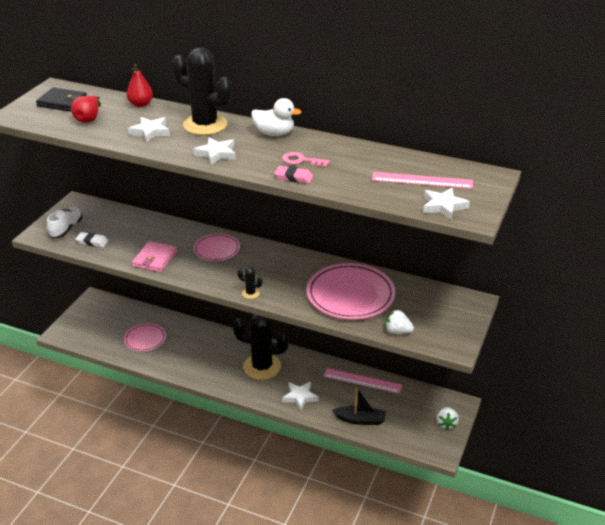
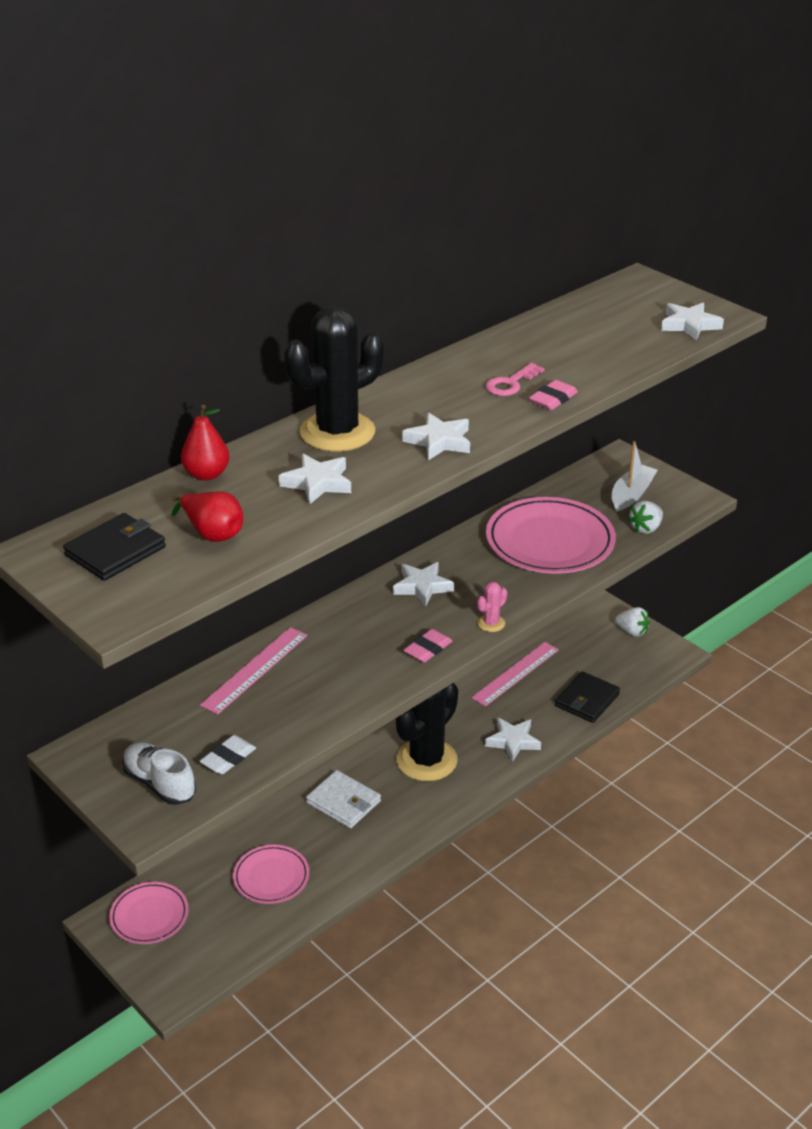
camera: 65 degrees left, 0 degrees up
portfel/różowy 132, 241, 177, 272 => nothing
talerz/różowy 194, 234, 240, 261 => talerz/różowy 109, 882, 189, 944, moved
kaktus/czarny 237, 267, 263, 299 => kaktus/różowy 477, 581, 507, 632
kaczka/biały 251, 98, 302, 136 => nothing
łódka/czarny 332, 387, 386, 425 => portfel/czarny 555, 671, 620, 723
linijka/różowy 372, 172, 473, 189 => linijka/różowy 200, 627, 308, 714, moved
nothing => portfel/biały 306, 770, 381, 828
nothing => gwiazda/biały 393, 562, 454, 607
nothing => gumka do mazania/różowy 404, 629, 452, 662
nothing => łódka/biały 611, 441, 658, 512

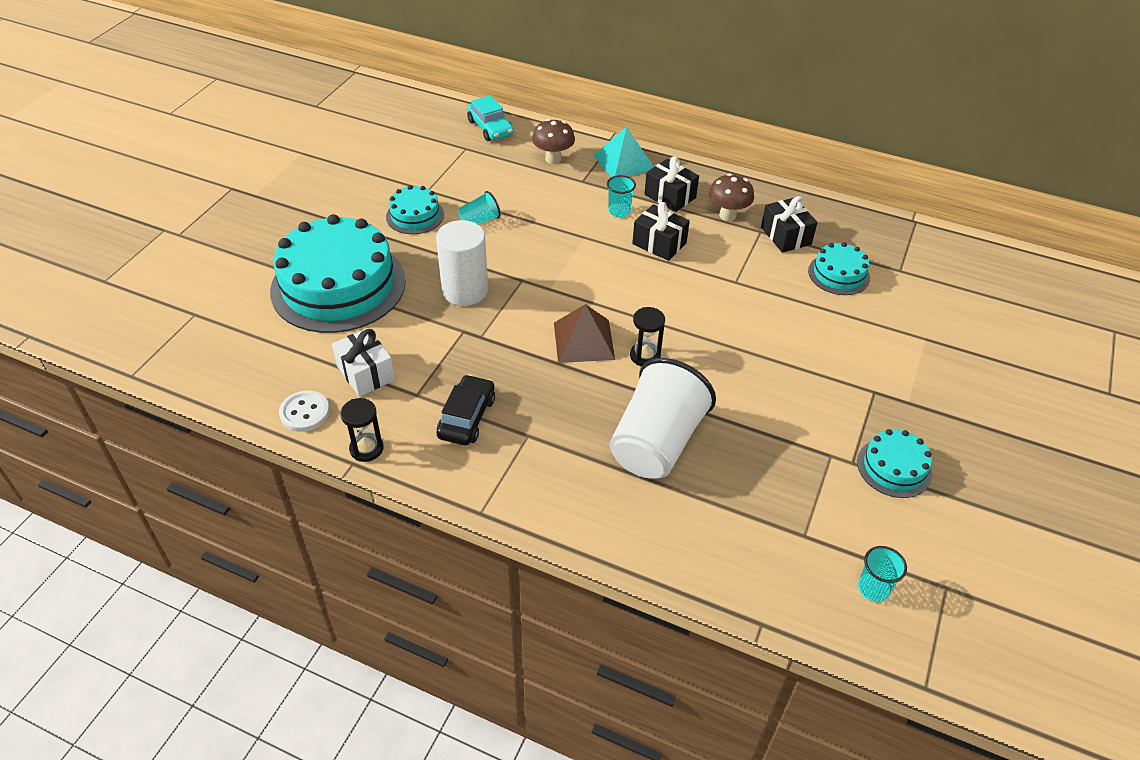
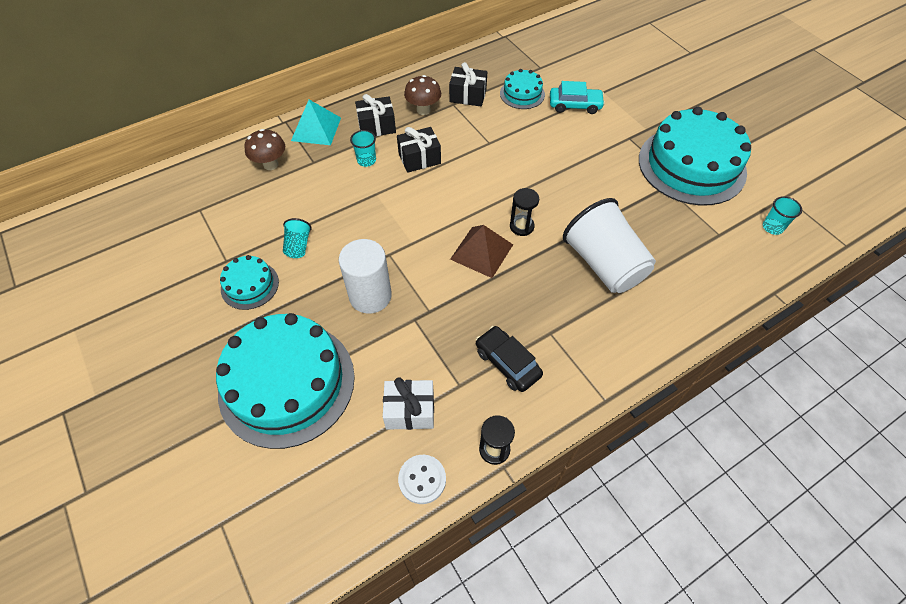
camera: 55 degrees left, 10 degrees up
samochód/turkusowy 467, 95, 514, 141 => samochód/turkusowy 550, 81, 605, 114, moved
tort/turkusowy 857, 429, 932, 498 => tort/turkusowy 639, 107, 751, 206, x2.13

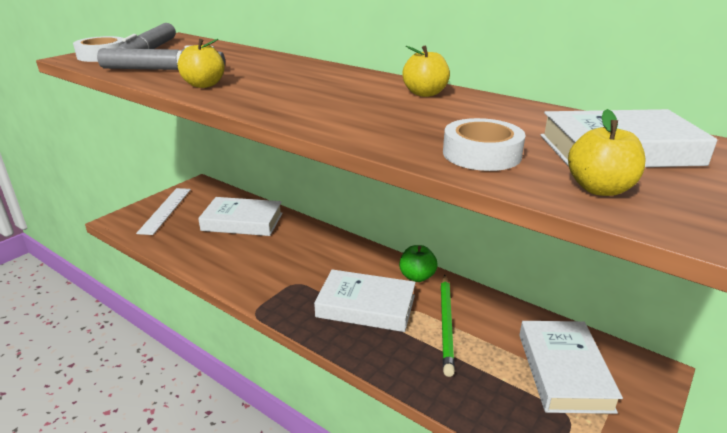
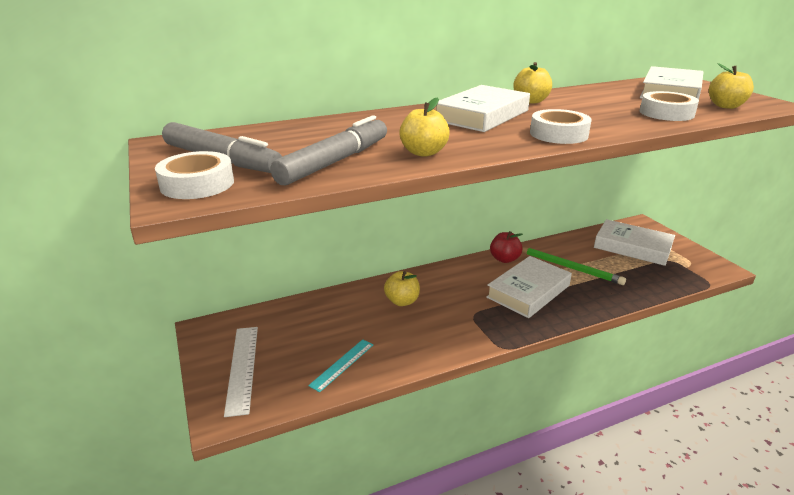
camera: 60 degrees left, 0 degrees up
linijka/biały 136, 188, 191, 235 => linijka/biały 224, 327, 258, 417, 45 degrees clockwise
książka/biały 198, 197, 283, 236 => książka/biały 436, 85, 530, 132, moved
jabłko/zielony 399, 245, 438, 282 => jabłko/czerwony 490, 231, 523, 263
nothing => linijka/turkusowy 308, 339, 373, 392
nothing => jabłko/żółty 384, 271, 420, 306
nothing => taśma klejąca/biały 530, 109, 592, 144

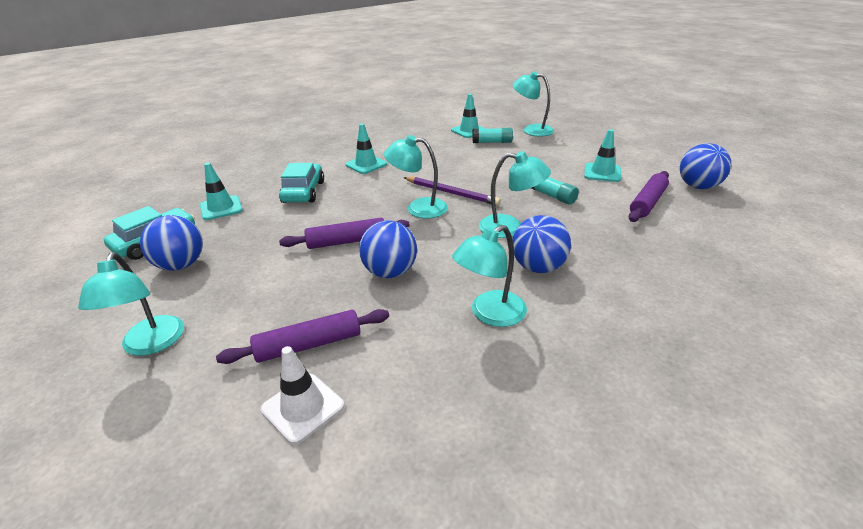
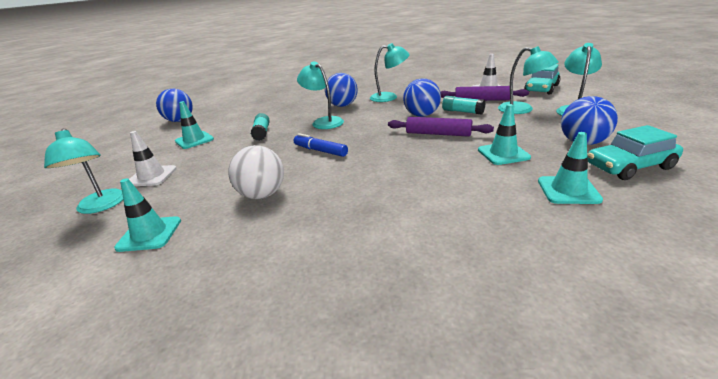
camera: 145 degrees left, 5 degrees down
samochód/turkusowy 279, 163, 324, 203 => samochód/turkusowy 524, 64, 560, 95, moved
pachołek/turkusowy 345, 124, 387, 174 => pachołek/turkusowy 478, 104, 531, 165, moved
lampka/turkusowy 384, 135, 448, 218 => lampka/turkusowy 498, 46, 559, 114, moved
ołówek/fioletowy 404, 177, 501, 206 => flamaster/niebieski 294, 133, 348, 157
klej w sztyfcie/turkusowy 472, 128, 513, 143 => klej w sztyfcie/turkusowy 442, 96, 486, 114, moved
wałek do ciasta/fioletowy 629, 171, 669, 222 => nothing
nothing => pachołek/biały 129, 131, 177, 186
nothing => piłka/biały 228, 145, 284, 199

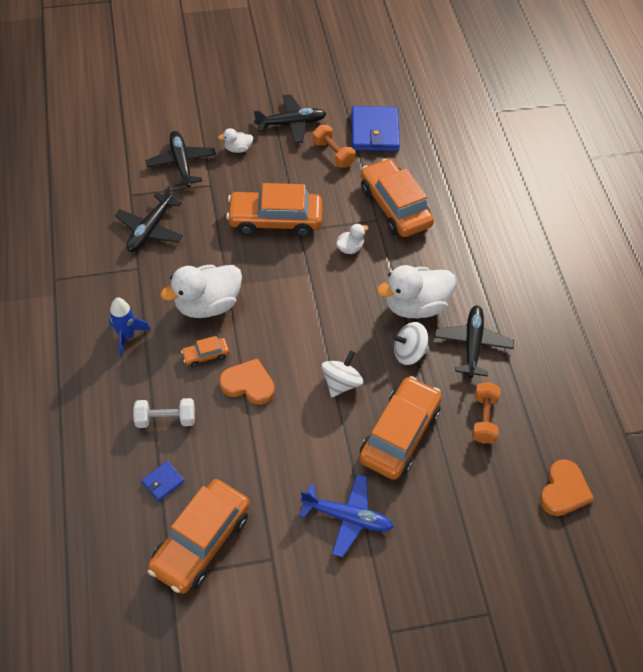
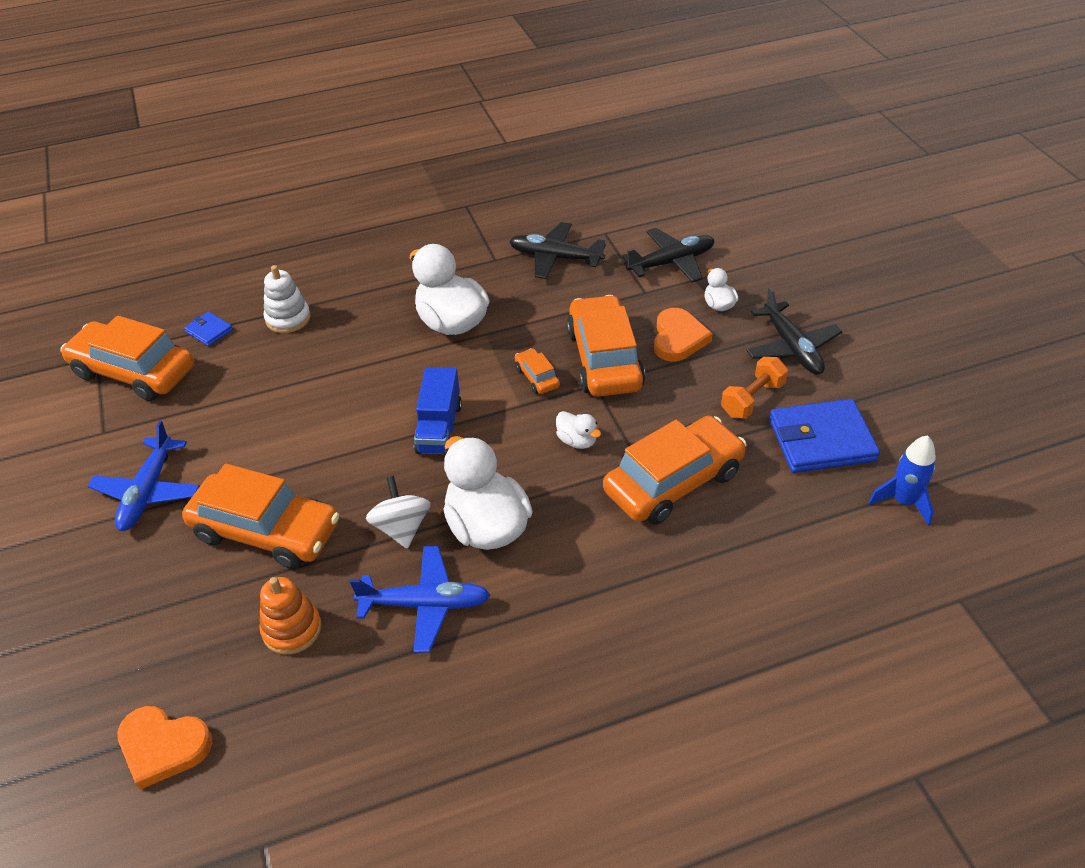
camera: 85 degrees right, 10 degrees down
rakieta/niebieski 109, 298, 151, 357 => rakieta/niebieski 868, 435, 936, 526, moved
hantel/biały 133, 398, 195, 428 => zabawka nakładanka/biały 264, 265, 311, 333
samochód/pomarańczowy 181, 336, 229, 367 => samochód/pomarańczowy 515, 348, 560, 394, moved
serce/pomarańczowy 219, 358, 275, 405 => serce/pomarańczowy 654, 308, 713, 362, moved
bączek/biały 322, 350, 363, 397 => nothing
samolot/czarny 434, 305, 514, 378 => samolot/niebieski 350, 546, 490, 653
hantel/pomarańczowy 472, 382, 501, 444 => zabawka nakładanka/pomarańczowy 259, 577, 322, 655
nothing => ciężarówka/niebieski 414, 367, 462, 454

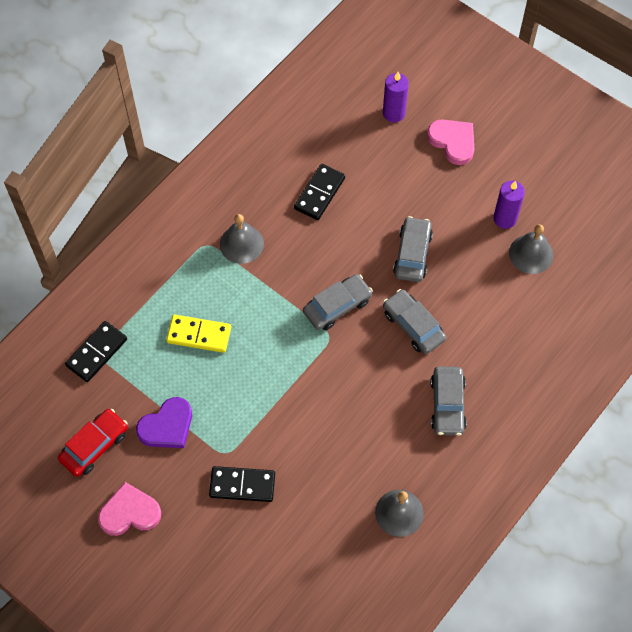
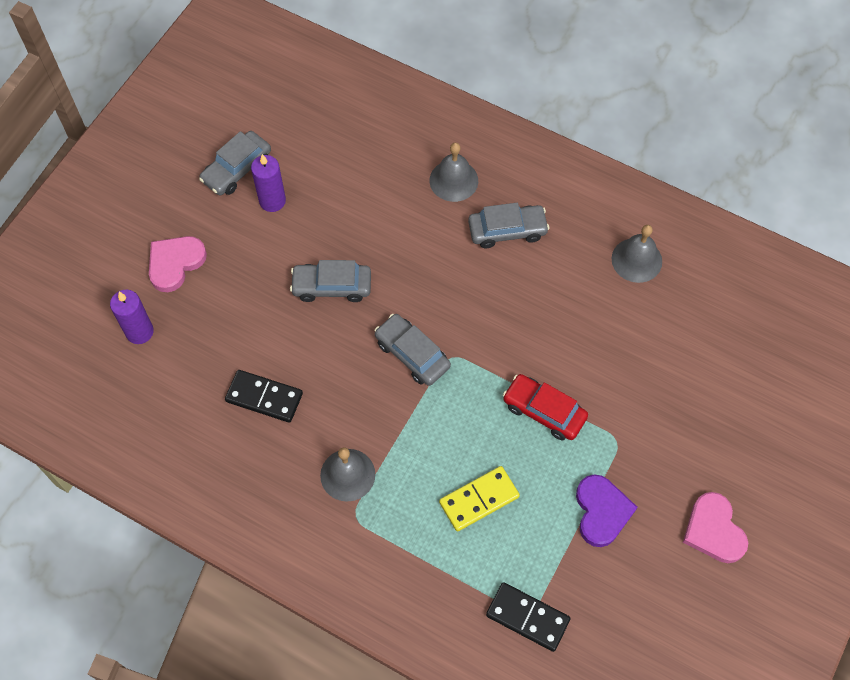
camera: 100 degrees left, 0 degrees up
samochód/czerwony 58, 409, 128, 477 => samochód/czerwony 503, 374, 588, 440, moved
serce/fioletowy 136, 397, 192, 448 => serce/fioletowy 576, 474, 638, 547, 45 degrees clockwise
kostka domina/żółty 166, 315, 231, 353 => kostka domina/żółty 439, 466, 520, 531, 60 degrees clockwise
kostka domina/czarny 209, 466, 275, 502 => nothing
samochód/szary 383, 289, 446, 354 => samochód/szary 199, 131, 271, 195, moved
dzwonek/szary 509, 224, 553, 274 => dzwonek/szary 430, 143, 478, 202, moved

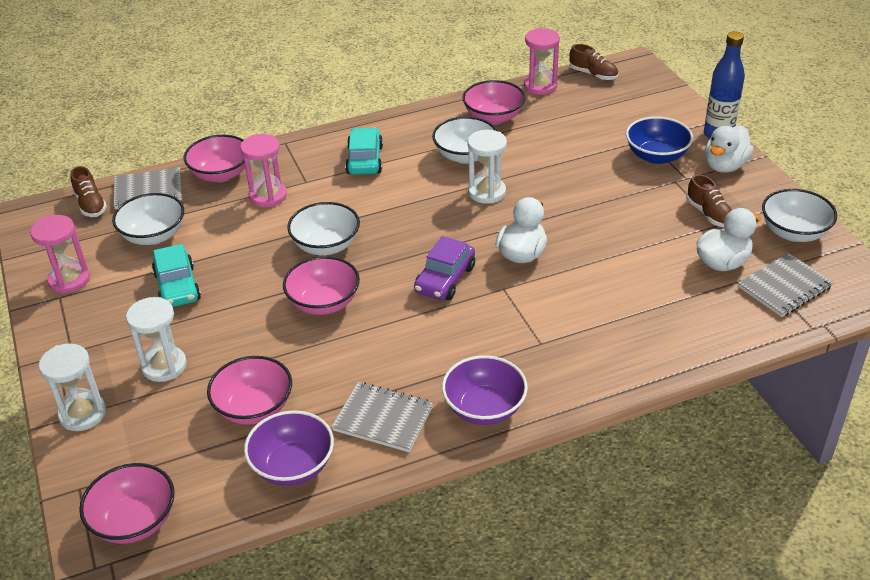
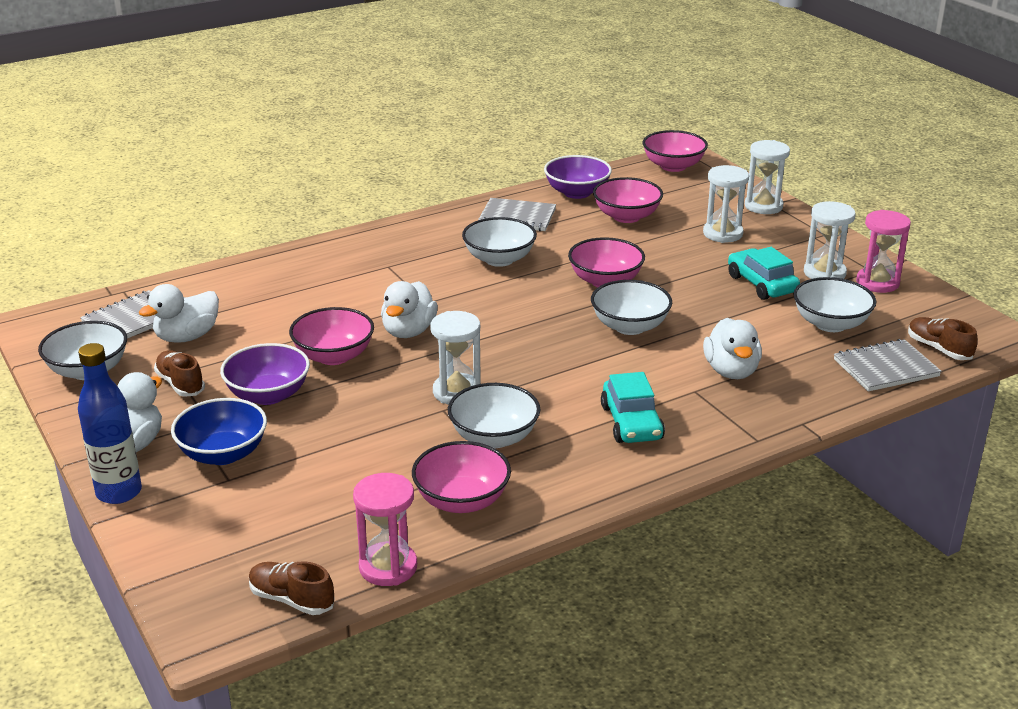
camera: 170 degrees right, 10 degrees down
miska/różowy 184, 135, 245, 182 => miska/różowy 289, 307, 374, 365, moved
klepsydra/różowy 240, 134, 287, 207 => kaczka/biały 703, 318, 762, 379
samochód/fioletowy 414, 236, 475, 300 => nothing
miska/fioletowy 442, 355, 528, 425 => miska/fioletowy 220, 343, 310, 405, moved
nothing => miska/biały 462, 217, 537, 267
nothing => klepsydra/biały 804, 201, 856, 279

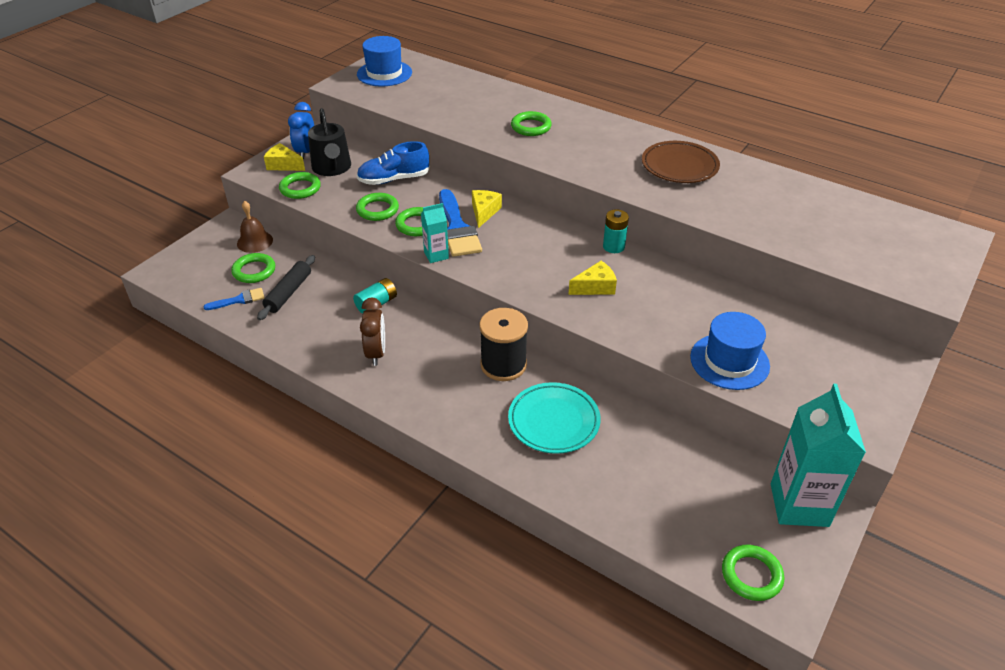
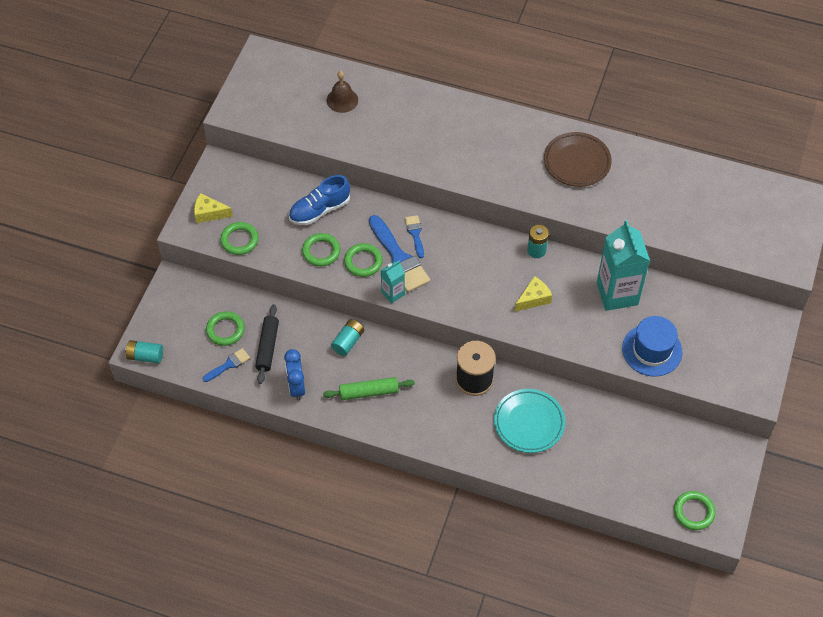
camera: 15 degrees left, 15 degrees up
dzwonek/brązowy 237, 201, 273, 253 => dzwonek/brązowy 327, 71, 358, 113, moved
budzik/niebieski 288, 102, 314, 159 => budzik/niebieski 284, 349, 305, 401, moved
konewka/czarny 308, 108, 351, 176 => nothing
kapelusz/niebieski 357, 36, 412, 87 => nothing
budzik/brązowy 360, 298, 385, 366 => wałek do ciasta/zielony 323, 377, 415, 400
ser/żółty 472, 190, 502, 228 => pędzel/niebieski 405, 215, 424, 258
pierścień/zielony 511, 111, 552, 136 => nothing
karton mleka/turkusowy 771, 384, 866, 527 => karton mleka/turkusowy 597, 220, 650, 311, moved
nothing => bateria/turkusowy 125, 340, 163, 363

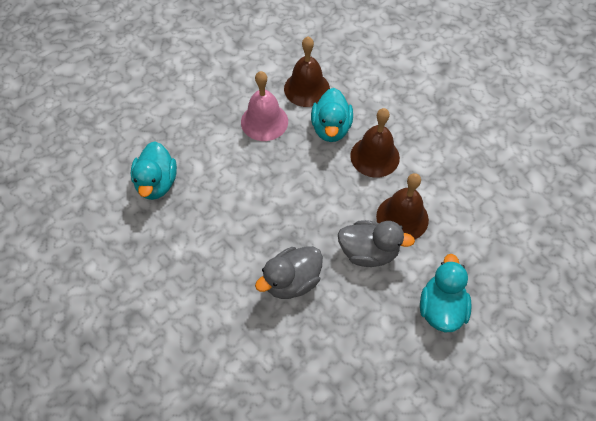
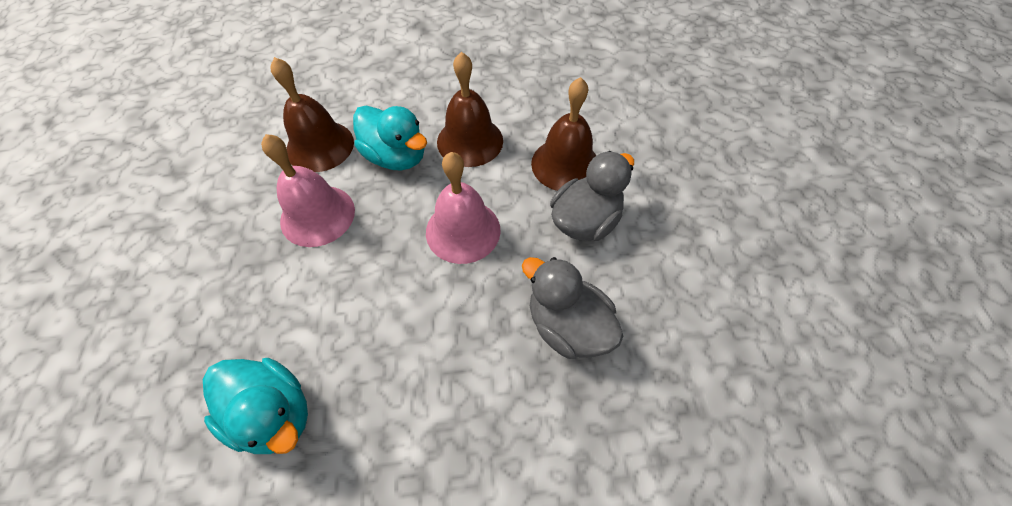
camera: 55 degrees left, 0 degrees up
kaczka/szary 255, 246, 323, 299 => kaczka/szary 522, 257, 624, 359, 135 degrees clockwise
kaczka/turkusowy 420, 254, 472, 332 => nothing
nothing => dzwonek/różowy 426, 152, 501, 264

